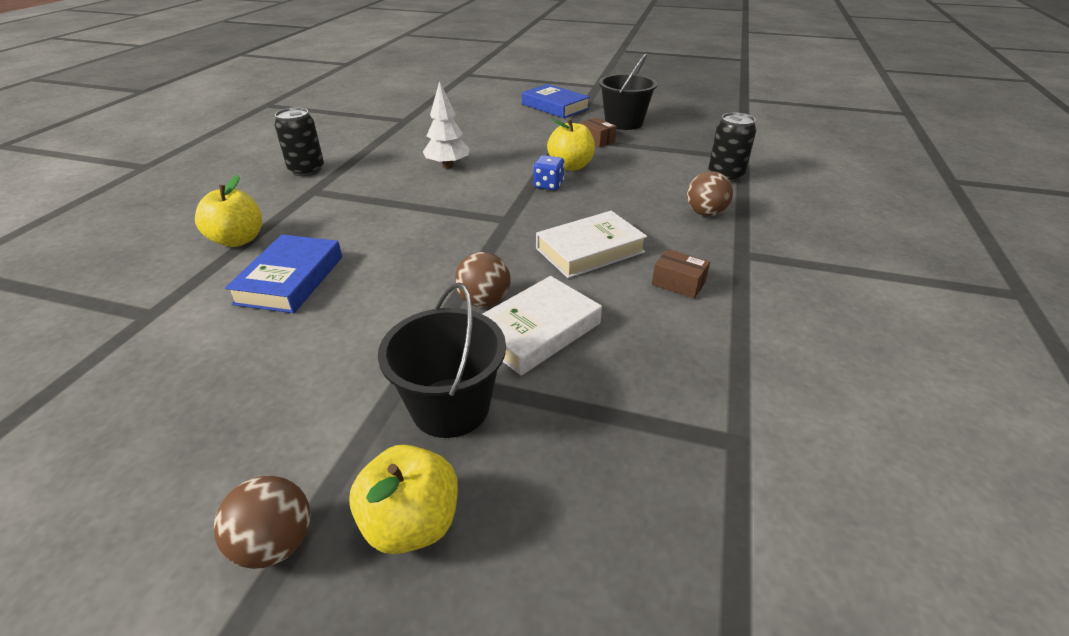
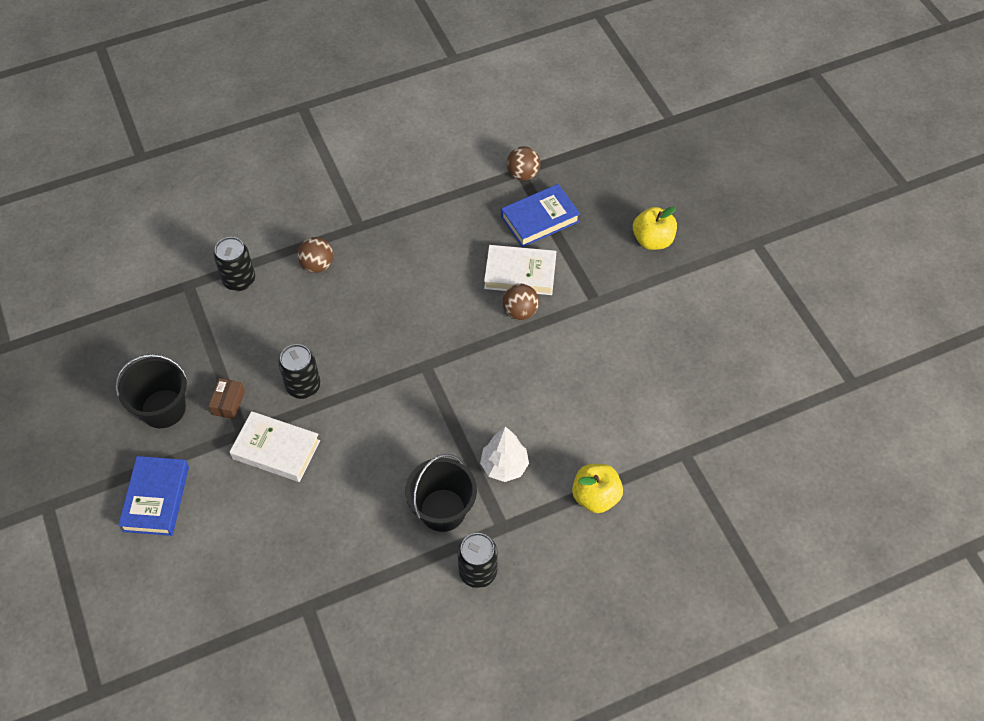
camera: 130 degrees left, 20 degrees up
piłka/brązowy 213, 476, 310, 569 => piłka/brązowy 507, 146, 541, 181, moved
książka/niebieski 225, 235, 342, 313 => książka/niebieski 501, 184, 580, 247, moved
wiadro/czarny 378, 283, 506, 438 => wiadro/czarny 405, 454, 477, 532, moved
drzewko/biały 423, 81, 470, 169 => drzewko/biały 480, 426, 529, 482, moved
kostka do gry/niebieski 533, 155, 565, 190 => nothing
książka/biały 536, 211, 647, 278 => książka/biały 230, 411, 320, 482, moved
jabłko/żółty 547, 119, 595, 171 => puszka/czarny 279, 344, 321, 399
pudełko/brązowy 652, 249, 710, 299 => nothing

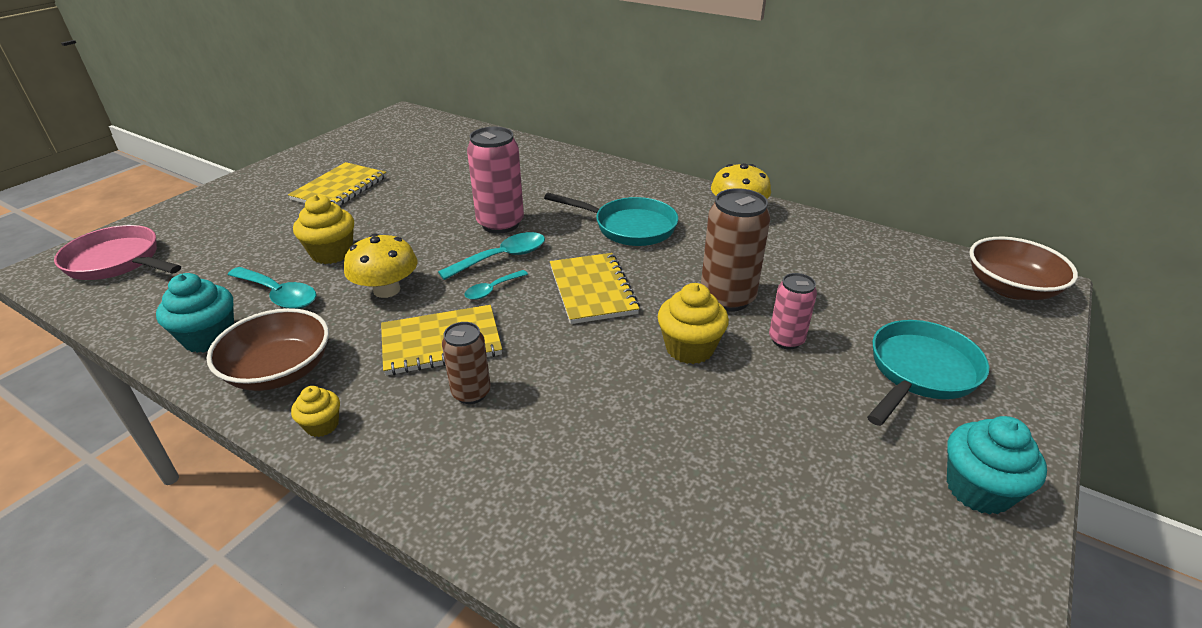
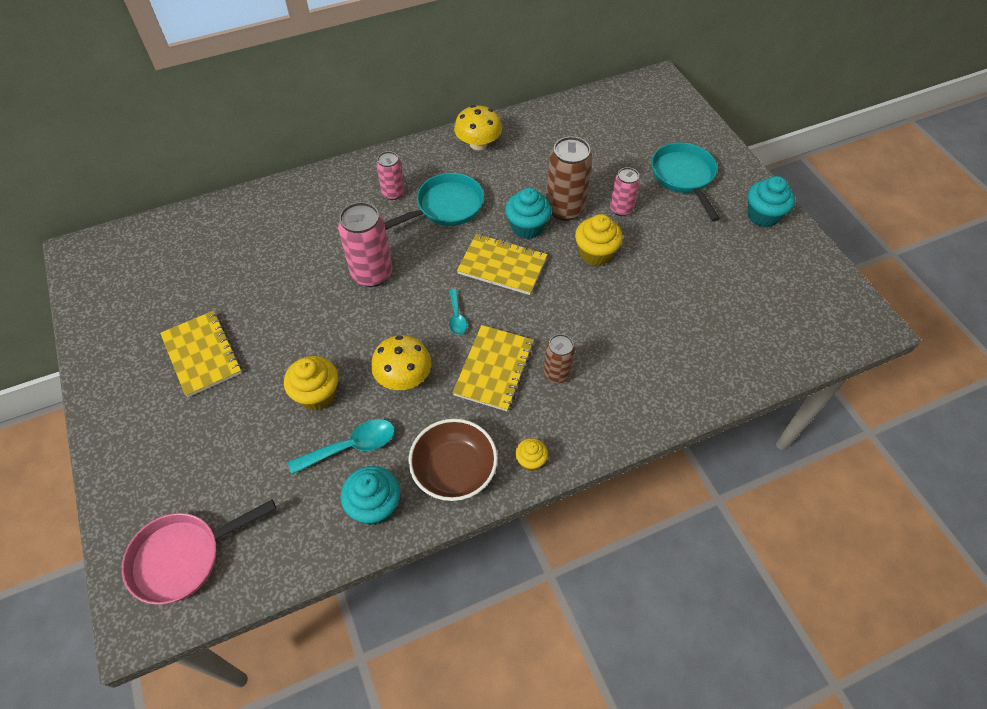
camera: 55 degrees left, 20 degrees up
łyżka/turkusowy 438, 232, 545, 280 => nothing
miska/brązowy 969, 237, 1078, 300 => nothing
nothing => puszka/różowy 376, 151, 405, 200
nothing => muffinka/turkusowy 505, 188, 552, 239

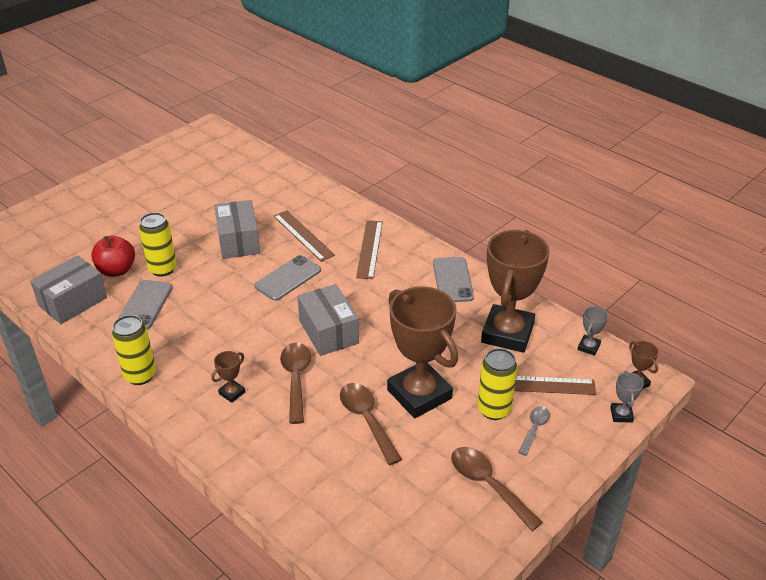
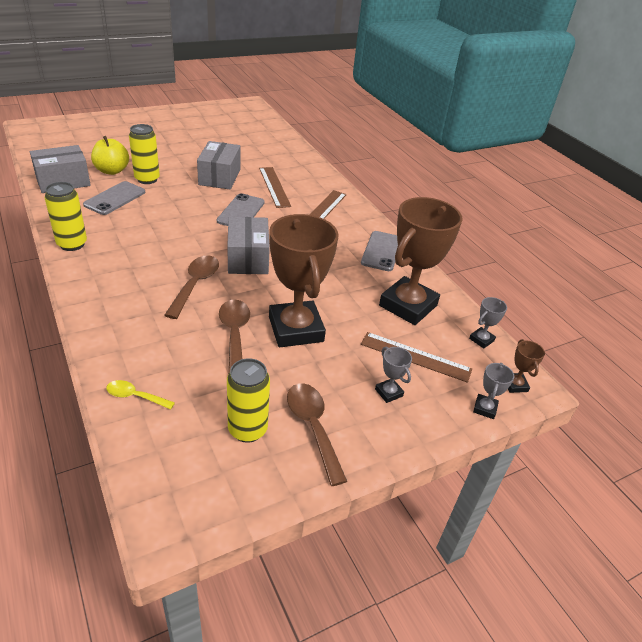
camera: 15 degrees right, 0 degrees up
jabłko/czerwony 91, 236, 135, 277 => jabłko/żółty 91, 136, 129, 175
puchar/brązowy 211, 351, 246, 403 => nothing
telefon/szary 254, 255, 321, 301 => telefon/szary 217, 193, 265, 226, 45 degrees counterclockwise
puszka/żółty 478, 348, 517, 420 => puszka/żółty 227, 358, 270, 443, moved
łyżka/szary 518, 406, 550, 456 => puchar/szary 375, 347, 412, 403
nothing => łyżka/żółty 106, 380, 175, 410

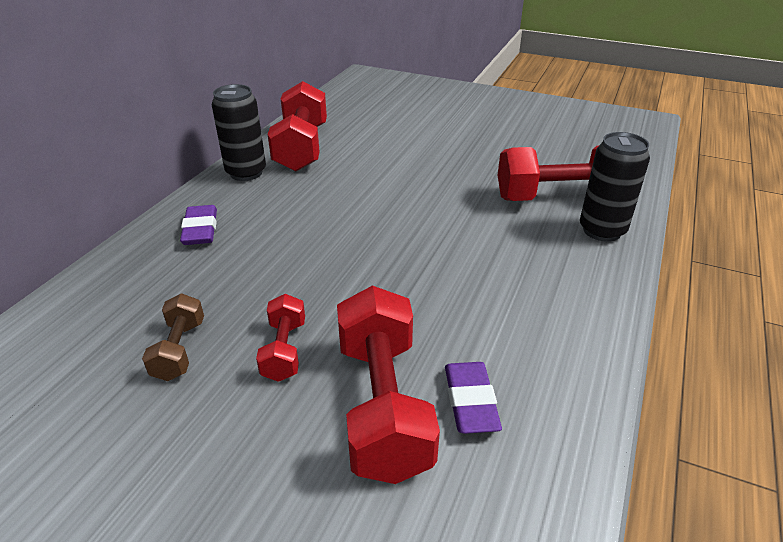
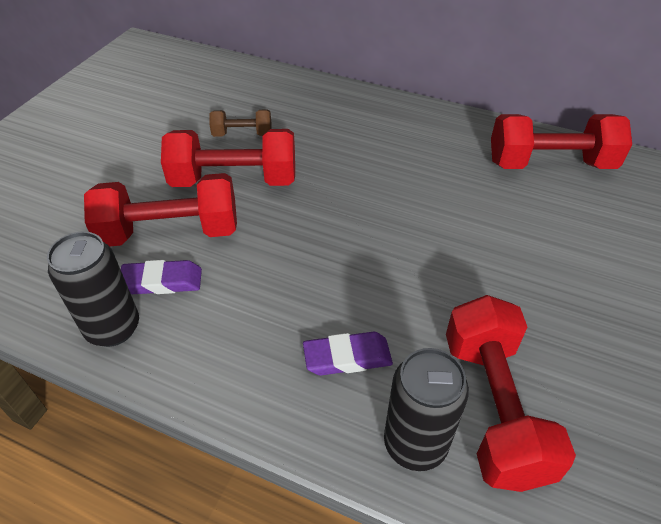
camera: 90 degrees right, 10 degrees up
gumka do mazania/fioletowy 180, 205, 217, 245 => gumka do mazania/fioletowy 303, 332, 393, 375, moved
puszka/czarny 212, 84, 266, 181 => puszka/czarny 47, 231, 139, 347, moved
hantel/czerwony 256, 294, 305, 382 => hantel/czerwony 161, 129, 295, 187, x1.93

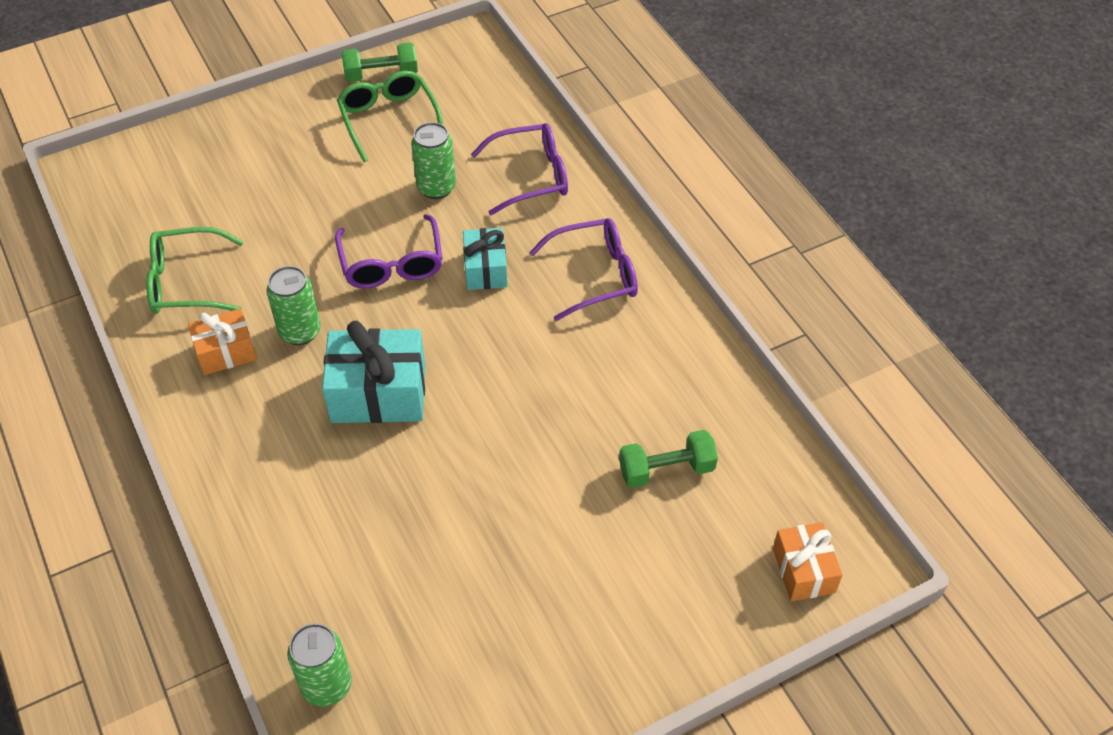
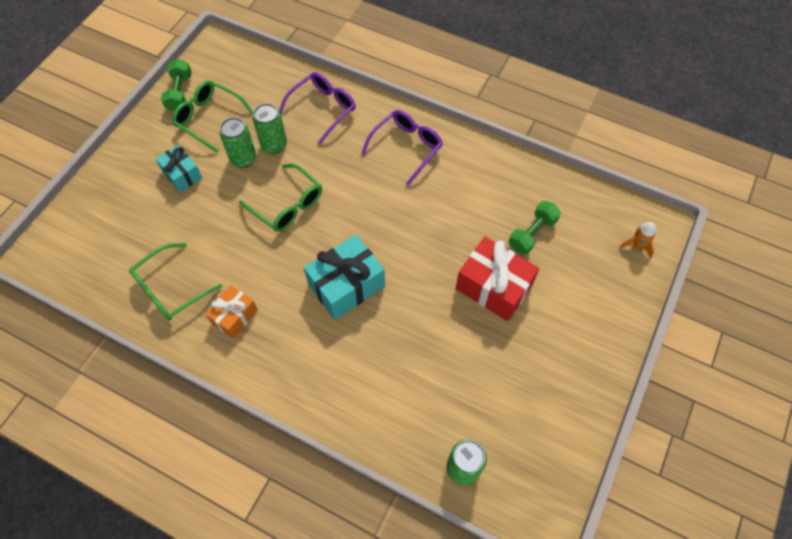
camera: 35 degrees left, 10 degrees up
puszka/zielony 266, 266, 321, 345 => puszka/zielony 220, 117, 256, 168, moved
okulary/fioletowy 335, 214, 443, 289 => okulary/zielony 239, 164, 322, 232
hantel/zielony 342, 42, 418, 82 => hantel/zielony 161, 59, 192, 111, 45 degrees counterclockwise
prezent/turkusowy 463, 228, 507, 290 => prezent/turkusowy 155, 145, 202, 192, moved
prezent/pomarańczowy 773, 522, 843, 601 => rakieta/pomarańczowy 620, 222, 656, 258
nothing => prezent/czerwony 456, 237, 539, 321

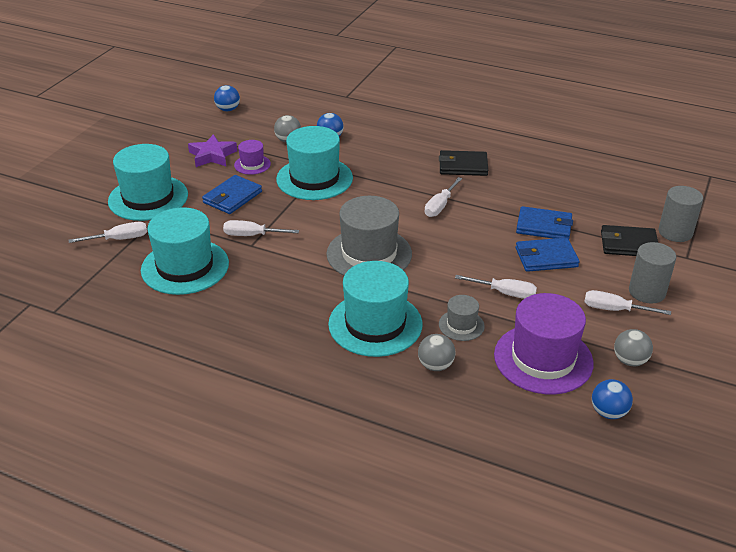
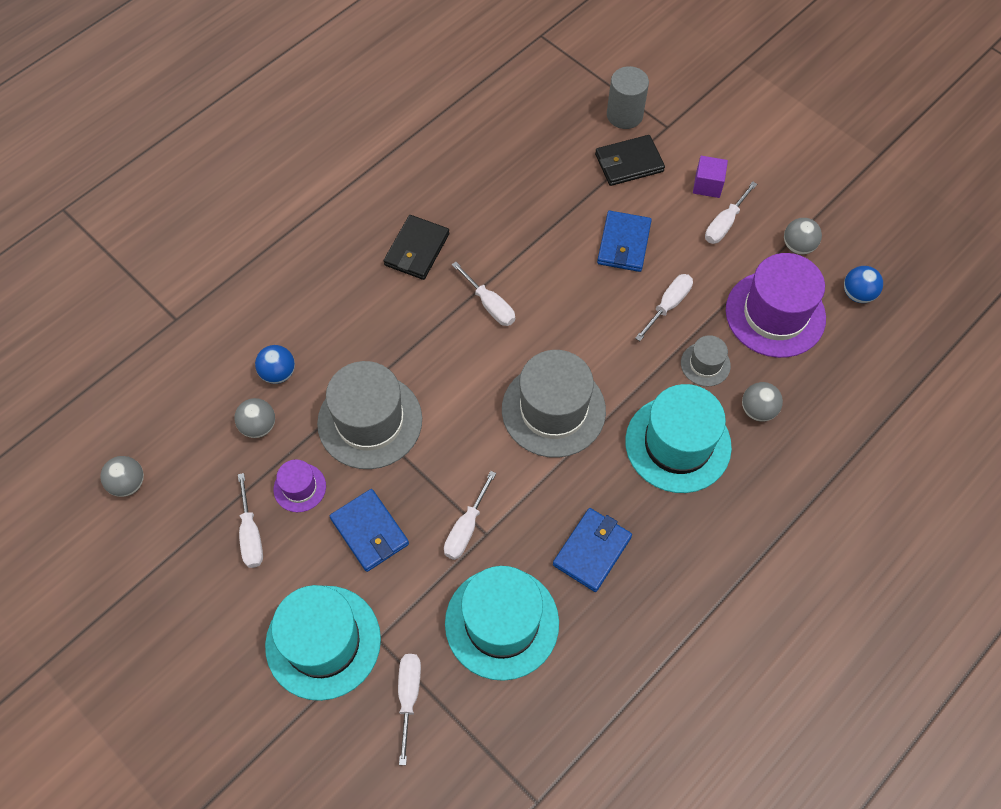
camera: 70 degrees left, 25 degrees up
gwiazda/fioletowy 188, 134, 237, 167 => śrubokręt/biały 238, 473, 263, 568
piłka/niebieski 214, 85, 240, 111 => piłka/szary 100, 456, 144, 497
kapelusz/turkusowy 276, 126, 353, 200 => kapelusz/szary 317, 361, 422, 469
portfel/niebieski 516, 206, 573, 239 => portfel/niebieski 553, 508, 632, 592, moved
portfel/czarny 601, 225, 658, 256 => portfel/czarny 595, 135, 665, 186, 45 degrees clockwise
walec/szary 629, 242, 676, 304 => sześcian/fioletowy 693, 156, 728, 198

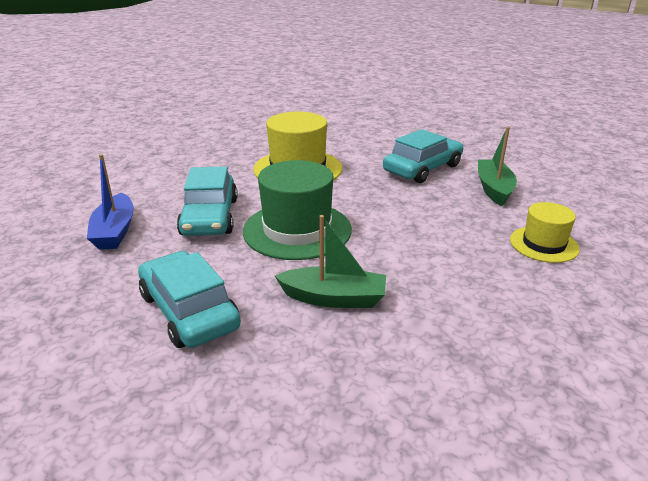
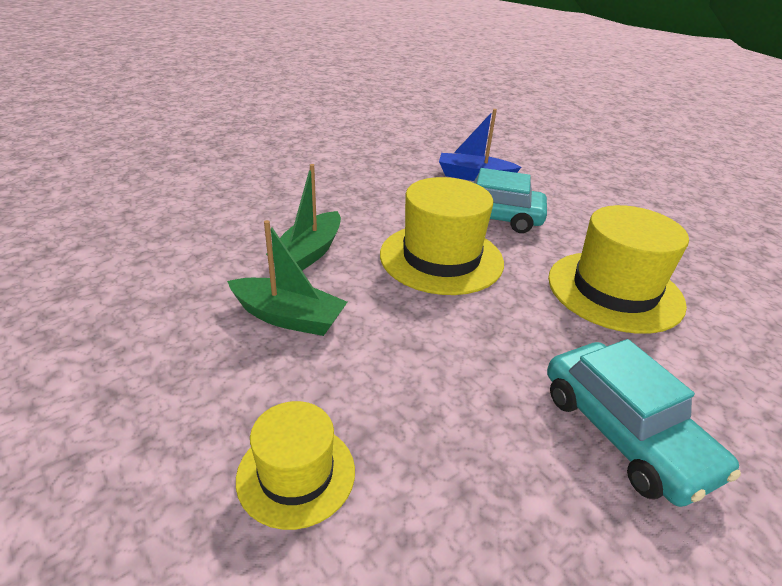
camera: 105 degrees right, 5 degrees up
samochód/turkusowy 138, 251, 241, 348 => nothing
kapelusz/zielony 243, 160, 352, 260 => kapelusz/żółty 380, 177, 504, 295
łódka/zielony 478, 127, 517, 206 => łódka/zielony 227, 220, 347, 336, moved

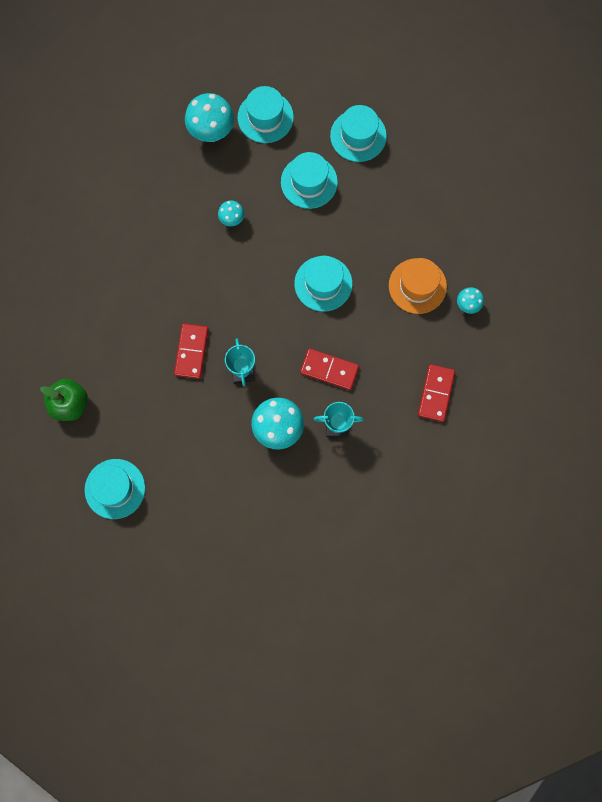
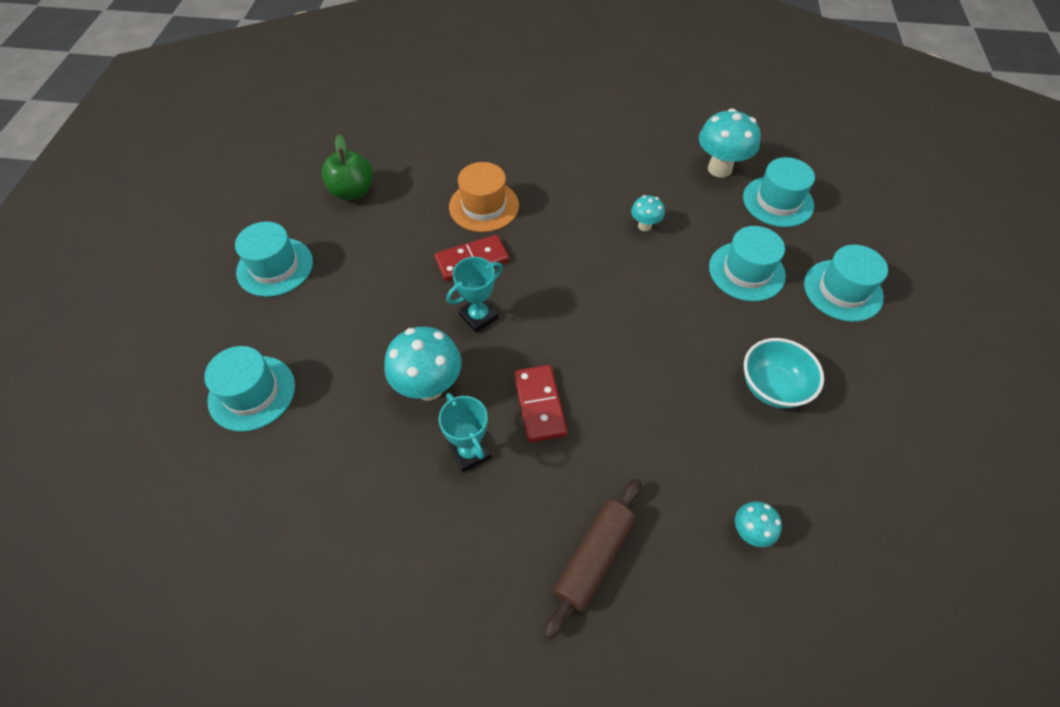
camera: 60 degrees right, 20 degrees down
kapelusz/turkusowy 294, 256, 353, 312 => kapelusz/turkusowy 204, 346, 295, 432, moved
kapelusz/pomarańczowy 389, 258, 447, 314 => kapelusz/pomarańczowy 449, 162, 519, 232, moved
kostka domina/czerwony 418, 364, 455, 422 => wałek do ciasta/brązowy 544, 479, 641, 639
nothing => miska/turkusowy 744, 338, 824, 408

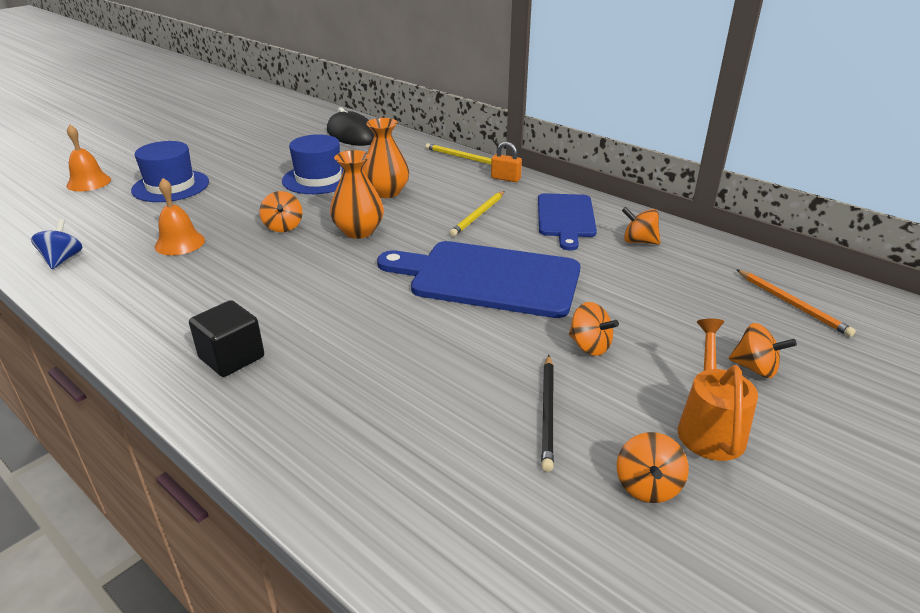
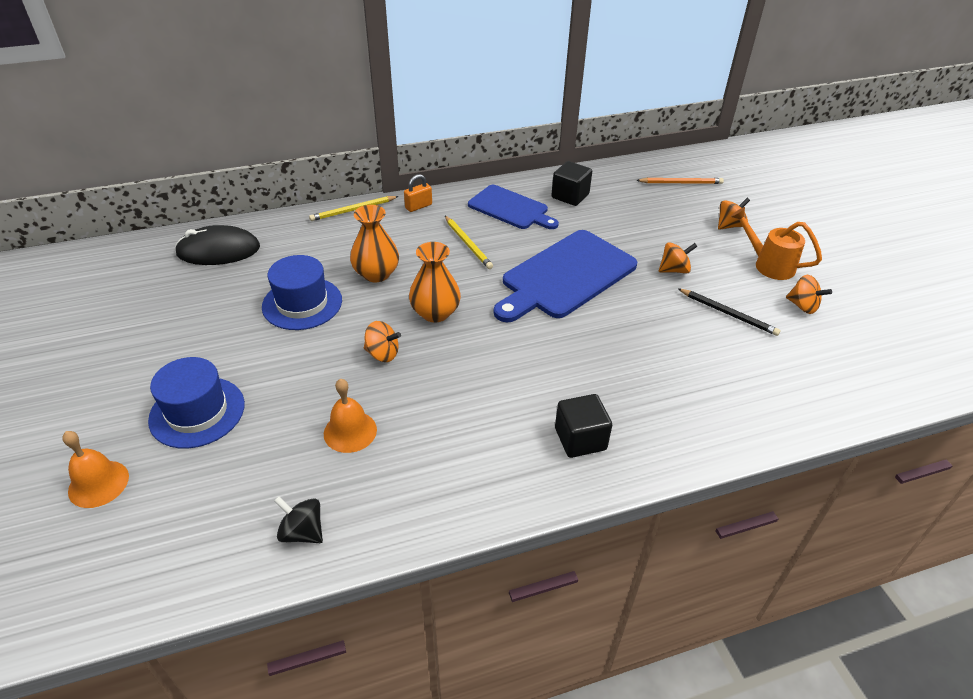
camera: 60 degrees left, 10 degrees up
bączek/niebieski 31, 219, 83, 269 => bączek/czarny 274, 496, 323, 543
bączek/pomarańczowy 622, 207, 660, 245 => sześcian/czarny 551, 161, 592, 206

